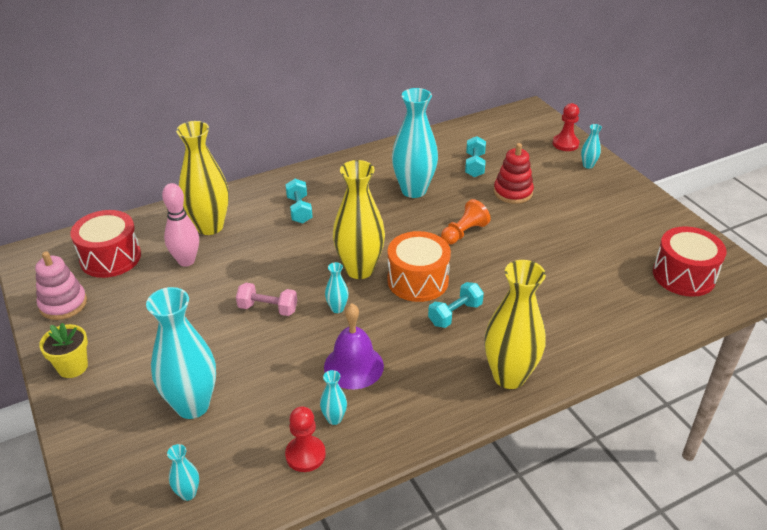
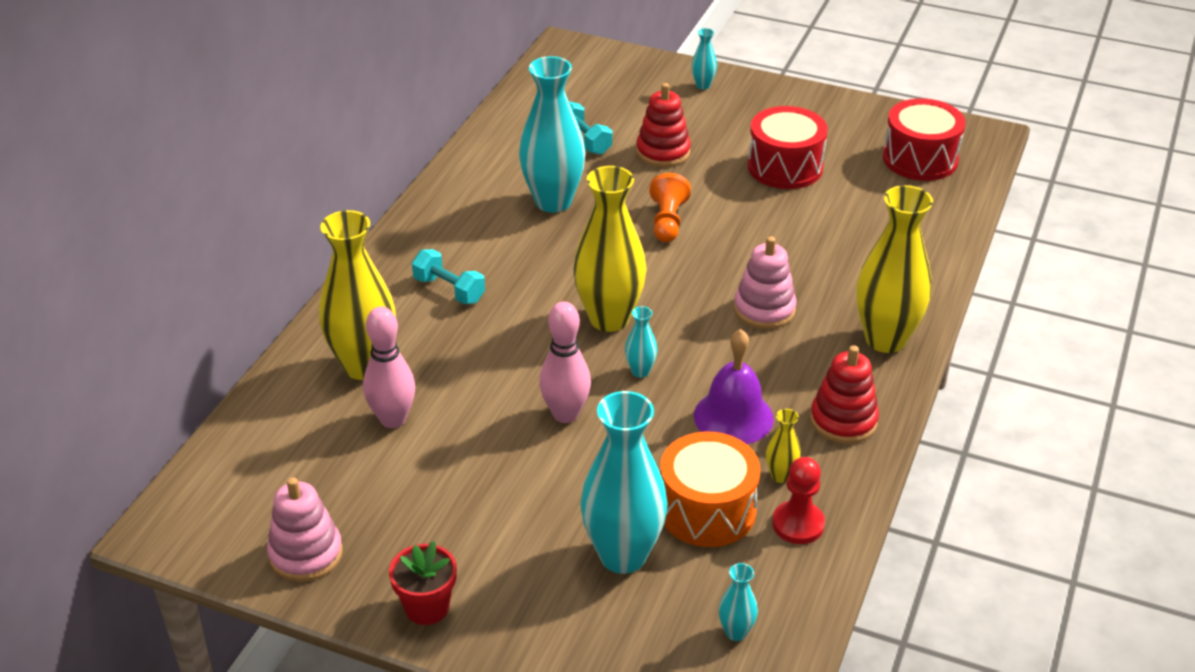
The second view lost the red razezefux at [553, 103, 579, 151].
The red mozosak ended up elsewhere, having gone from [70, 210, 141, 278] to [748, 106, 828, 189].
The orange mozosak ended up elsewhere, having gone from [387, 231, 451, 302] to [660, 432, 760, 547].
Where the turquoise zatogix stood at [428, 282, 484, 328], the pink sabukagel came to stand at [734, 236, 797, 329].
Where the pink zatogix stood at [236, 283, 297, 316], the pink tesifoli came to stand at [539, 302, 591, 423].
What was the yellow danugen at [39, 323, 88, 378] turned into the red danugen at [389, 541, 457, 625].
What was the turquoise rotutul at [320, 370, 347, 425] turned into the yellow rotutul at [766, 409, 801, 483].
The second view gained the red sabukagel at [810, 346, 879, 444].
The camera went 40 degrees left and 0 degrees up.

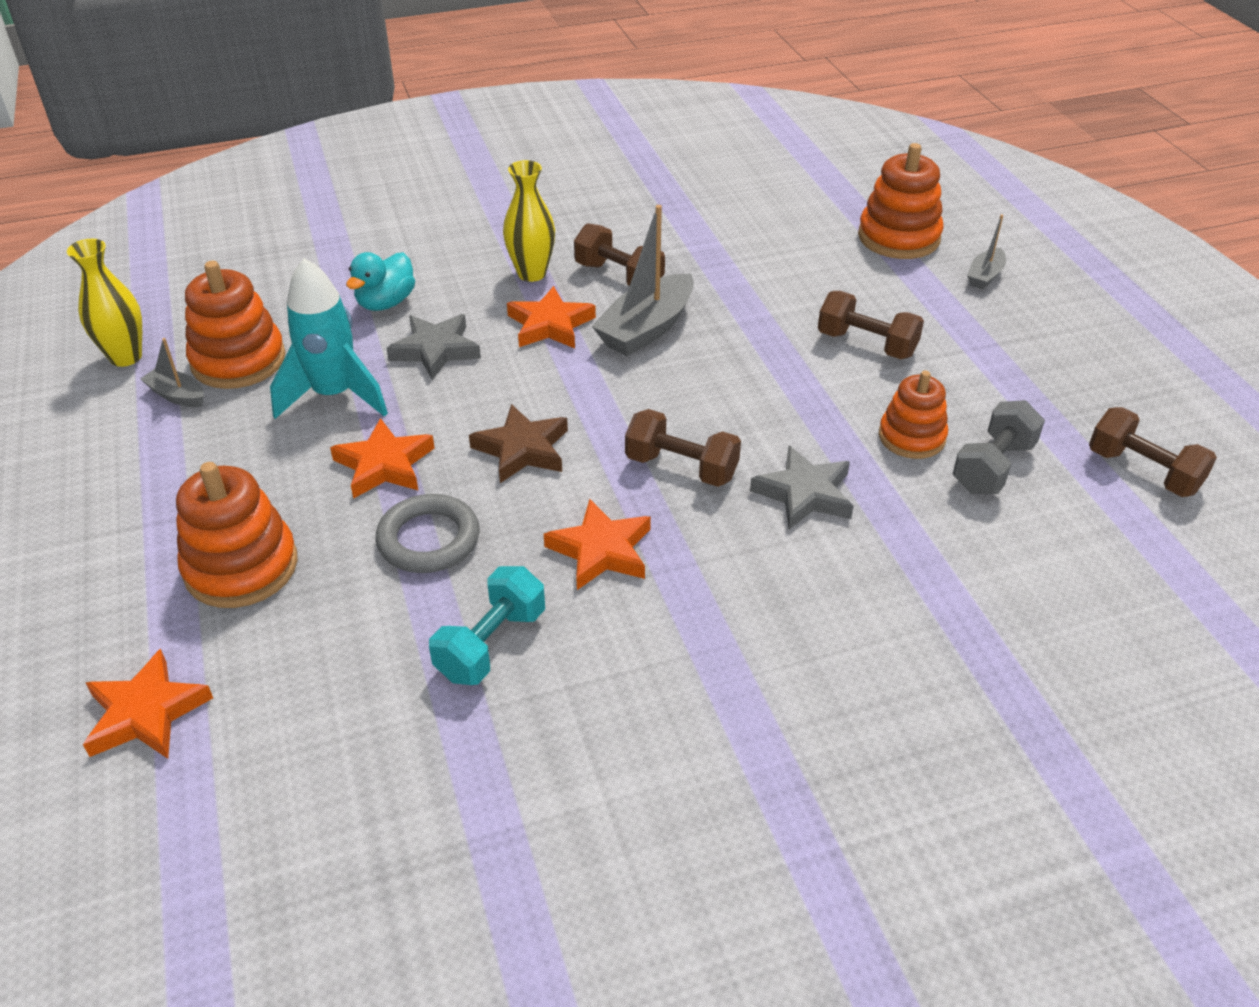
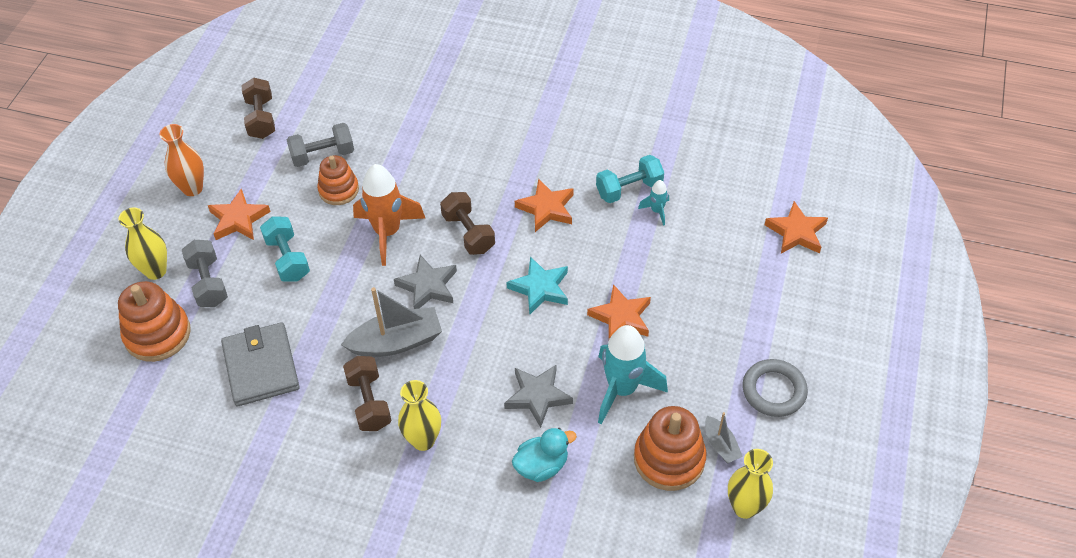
Where the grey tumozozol stood at [967, 215, 1006, 289], the yellow rotutul came to stand at [118, 208, 167, 280].
The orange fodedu ended up elsewhere, having gone from [507, 286, 596, 348] to [208, 189, 271, 240].
What was the brown zatogix at [818, 291, 924, 359] turned into the turquoise zatogix at [260, 216, 310, 282].
What was the brown fodedu at [469, 404, 568, 483] turned into the turquoise fodedu at [506, 256, 568, 315].
The grey fodedu ended up elsewhere, having gone from [750, 446, 854, 530] to [394, 255, 457, 309].
The second view lost the orange sabukagel at [176, 462, 298, 608].
The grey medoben ended up elsewhere, having gone from [376, 494, 480, 573] to [742, 359, 808, 417].
The second view gained the orange rotutul at [159, 124, 204, 196].
The second view gained the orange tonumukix at [353, 164, 425, 266].
The second view gained the turquoise tonumukix at [638, 180, 669, 226].
The second view gained the grey zatogix at [182, 240, 228, 307].
The second view gained the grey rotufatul at [221, 322, 300, 406].
The camera went 145 degrees left and 10 degrees up.

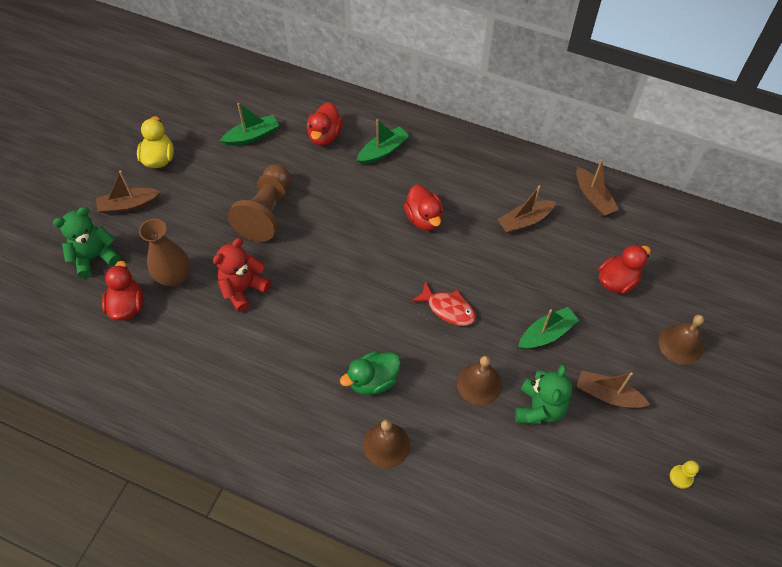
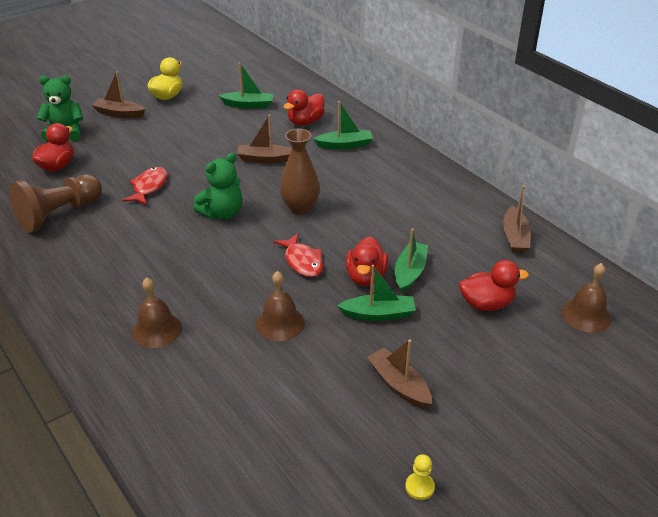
The brown razezefux ended up elsewhere, having gone from [228, 164, 291, 242] to [9, 174, 102, 232].
The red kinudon ended up elsewhere, having gone from [404, 185, 443, 231] to [346, 236, 388, 286].
The brown tumozozol ended up elsewhere, having gone from [497, 186, 556, 233] to [237, 114, 292, 163].
The brown rotutul ended up elsewhere, having gone from [139, 219, 190, 287] to [280, 129, 320, 215].
Where the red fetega stood at [213, 238, 271, 312], the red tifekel came to stand at [123, 167, 167, 205].
The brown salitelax ended up elsewhere, having gone from [658, 315, 704, 365] to [562, 263, 612, 333].
The second view lost the green kinudon at [340, 351, 401, 395].
The green fetega ended up elsewhere, having gone from [515, 364, 572, 424] to [194, 153, 243, 219].
The second view gained the green tumozozol at [395, 228, 428, 293].
The camera went 30 degrees right and 20 degrees down.

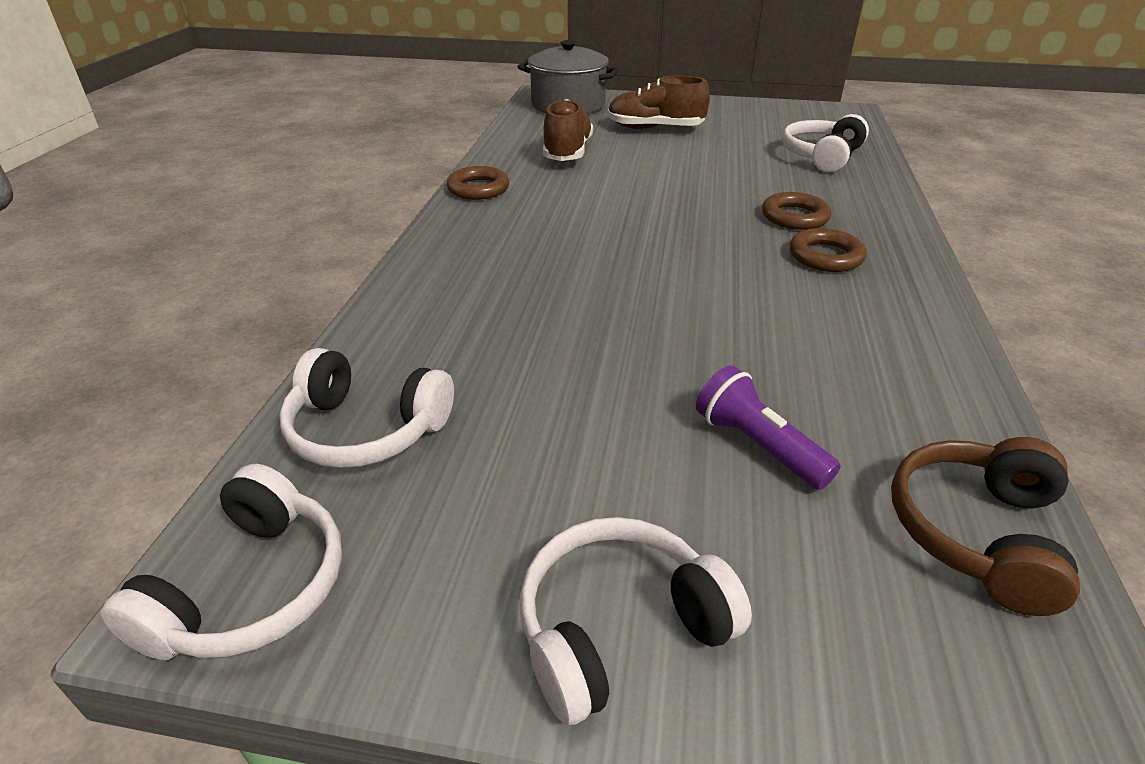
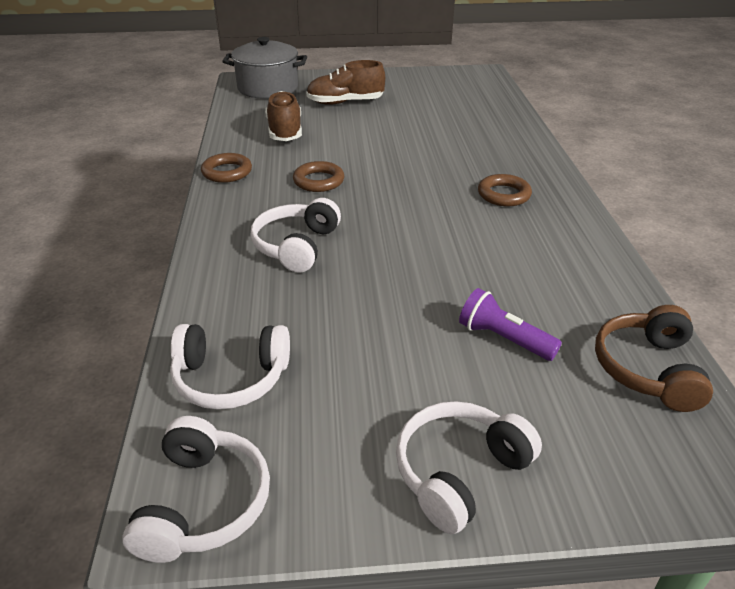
The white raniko ended up elsewhere, having gone from [782, 114, 869, 173] to [251, 198, 341, 273].
The brown medoben ended up elsewhere, having gone from [762, 192, 831, 230] to [293, 161, 344, 192].
The camera went 15 degrees left and 0 degrees up.

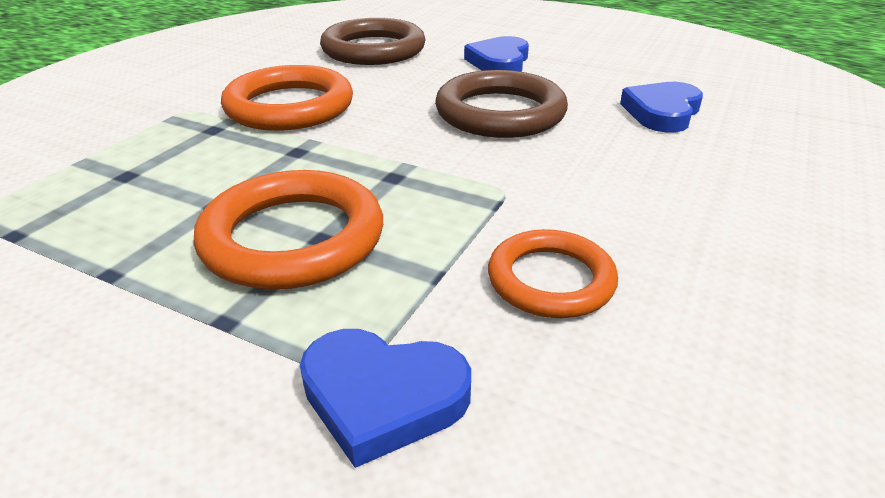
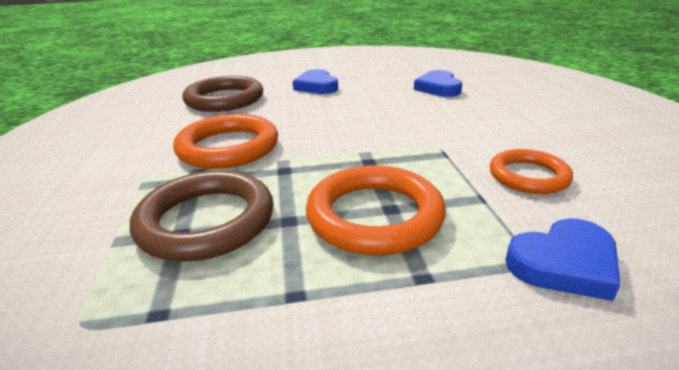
The brown medoben ended up elsewhere, having gone from [435, 70, 568, 138] to [130, 170, 274, 262].
The camera went 35 degrees left and 5 degrees down.

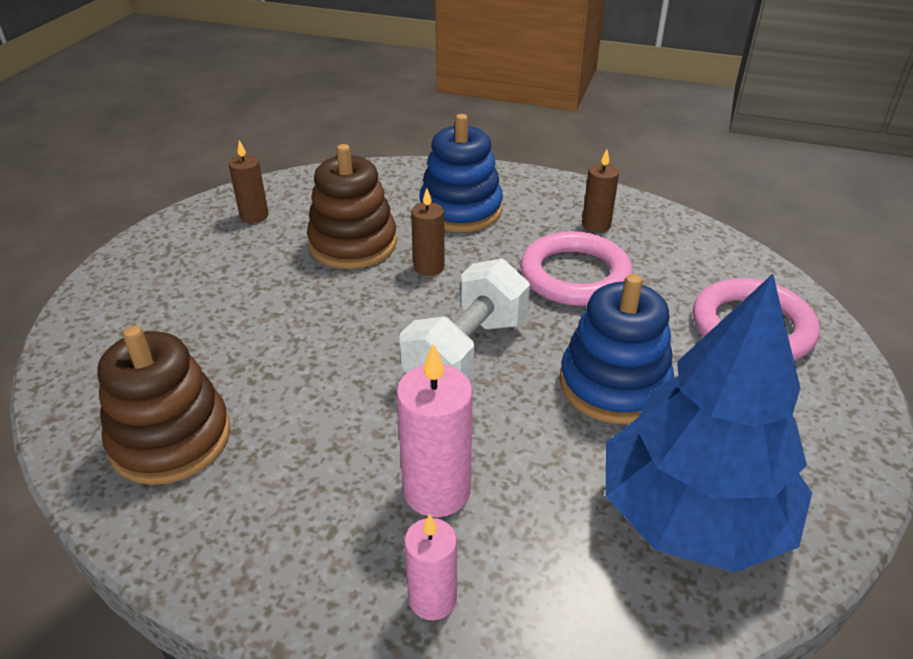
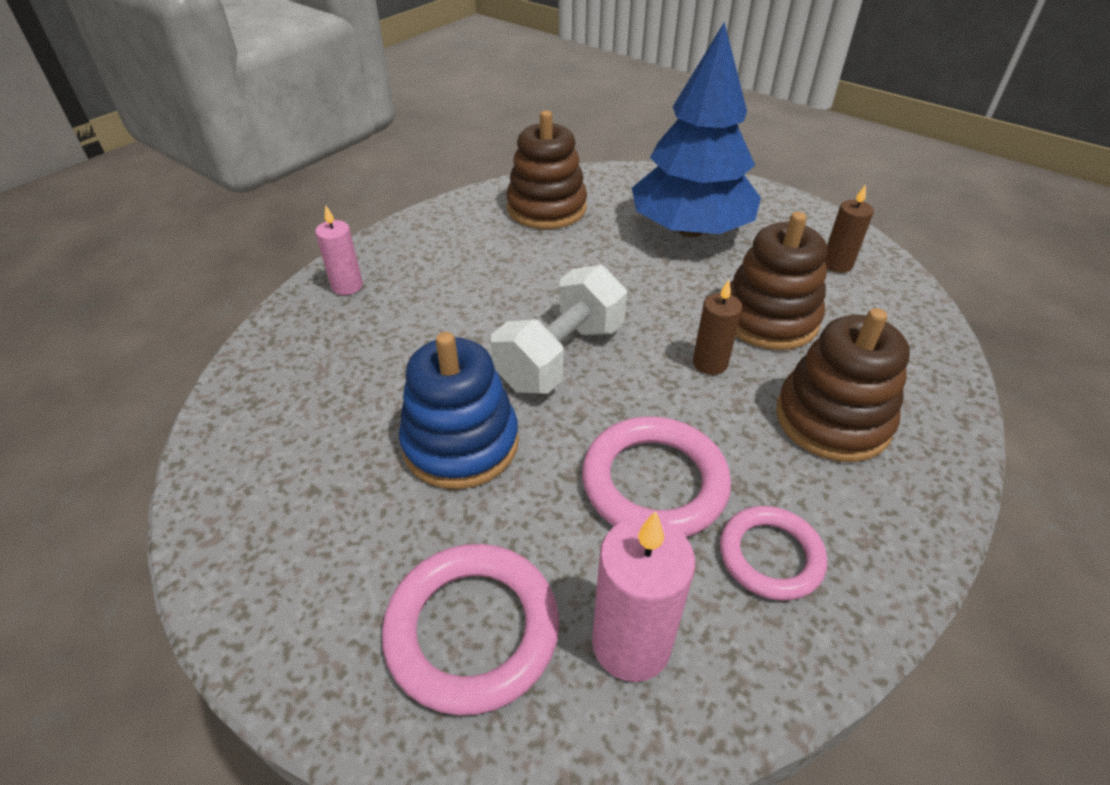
What was the blue sabukagel at [419, 114, 503, 232] turned into the brown sabukagel at [776, 308, 910, 462].
Where the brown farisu stood at [582, 149, 619, 233], the pink medoben came to stand at [720, 506, 827, 601].
The white zatogix at [400, 258, 530, 381] ended up facing another way, 75 degrees clockwise from before.
The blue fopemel ended up elsewhere, having gone from [606, 274, 812, 572] to [632, 22, 761, 237].
The pink farisu ended up elsewhere, having gone from [396, 343, 473, 517] to [592, 511, 695, 682].
The camera went 110 degrees right and 5 degrees up.

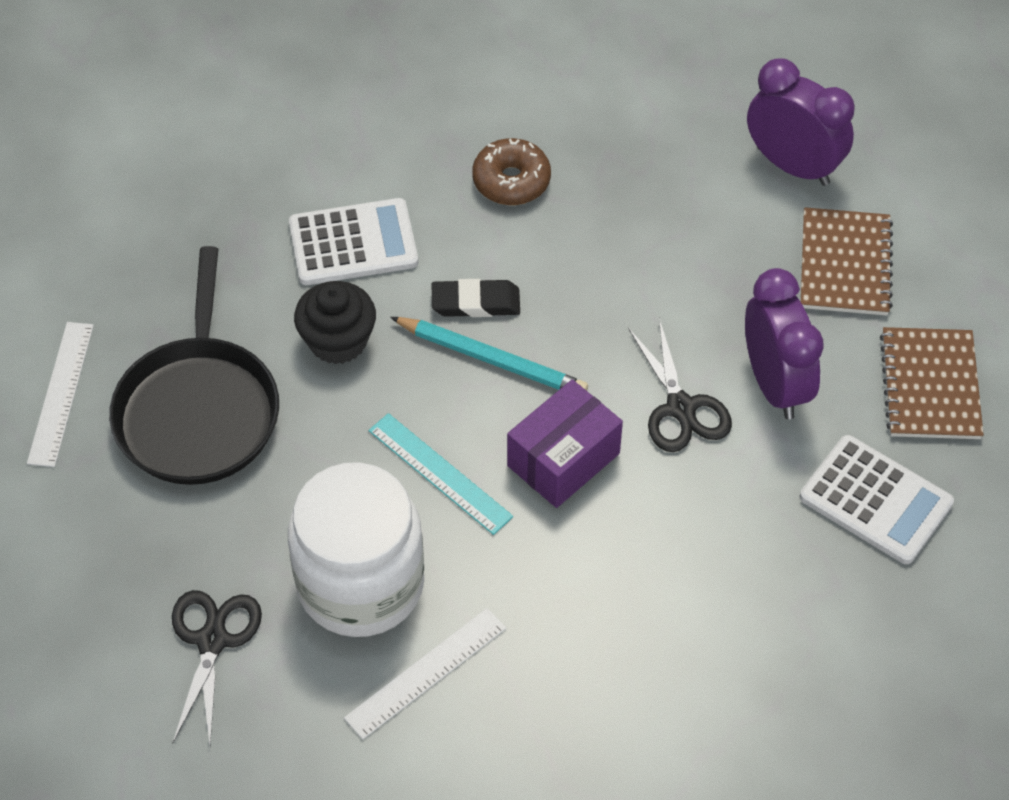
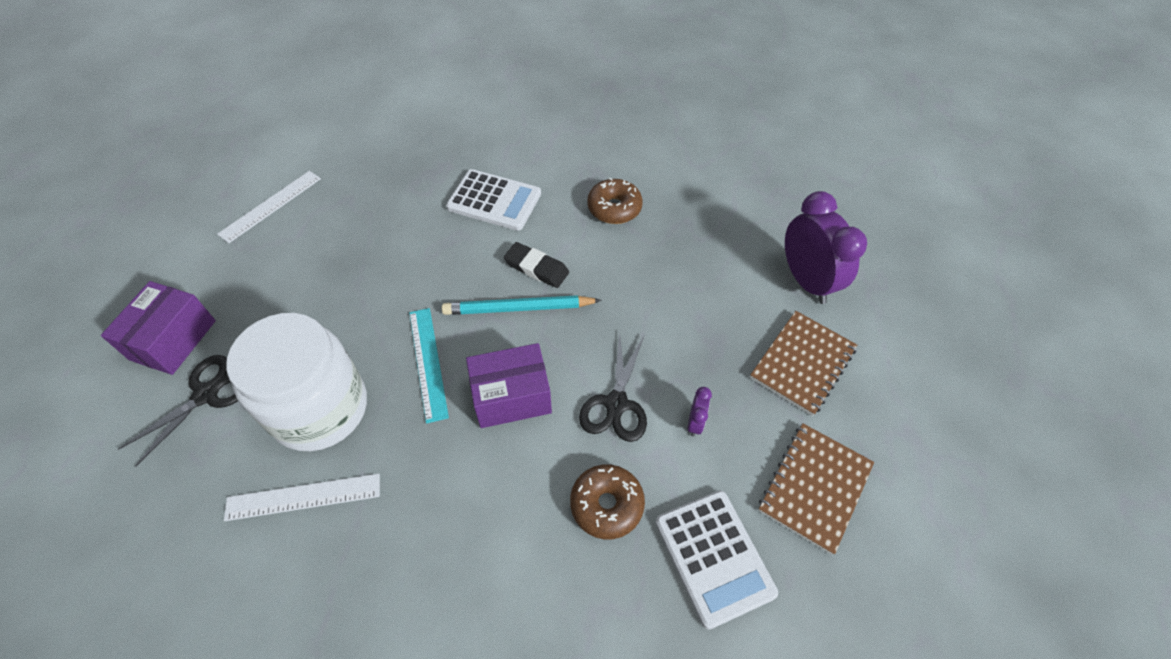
The second view lost the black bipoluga at [109, 246, 279, 485].
The size of the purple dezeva at [745, 268, 824, 419] changed by a factor of 0.43.
The second view lost the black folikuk at [294, 281, 376, 365].
The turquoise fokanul at [390, 317, 588, 391] ended up facing another way, 120 degrees clockwise from before.
The second view gained the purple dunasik at [101, 281, 216, 375].
The second view gained the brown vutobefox at [570, 464, 645, 539].
The camera went 30 degrees right and 0 degrees up.

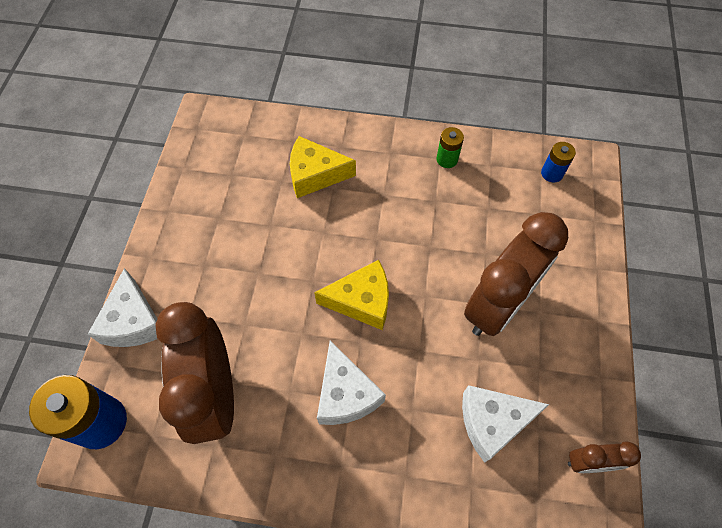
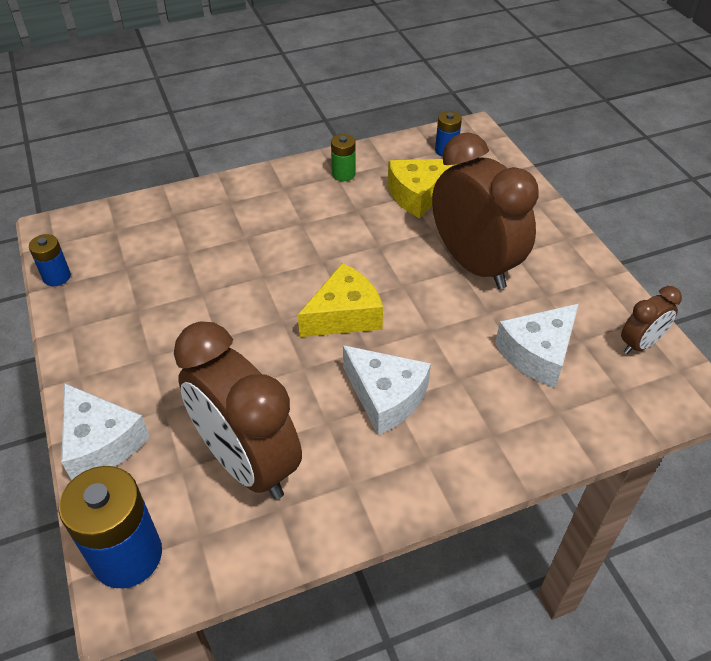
The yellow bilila ended up elsewhere, having gone from [290, 136, 356, 198] to [388, 159, 457, 218].
The brown dezeva at [464, 212, 568, 336] ended up facing another way, 45 degrees counterclockwise from before.
The second view gained the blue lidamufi at [29, 234, 71, 286].
The camera went 30 degrees left and 15 degrees down.

